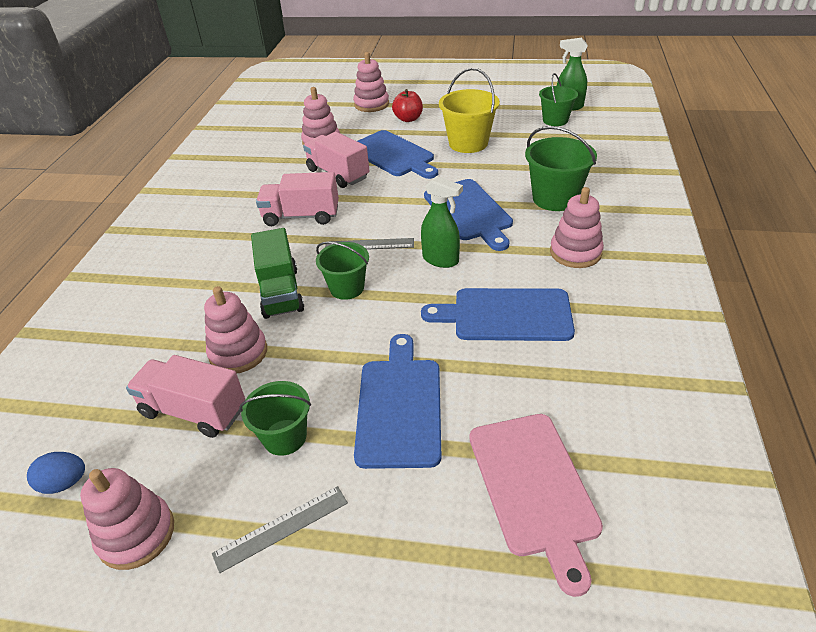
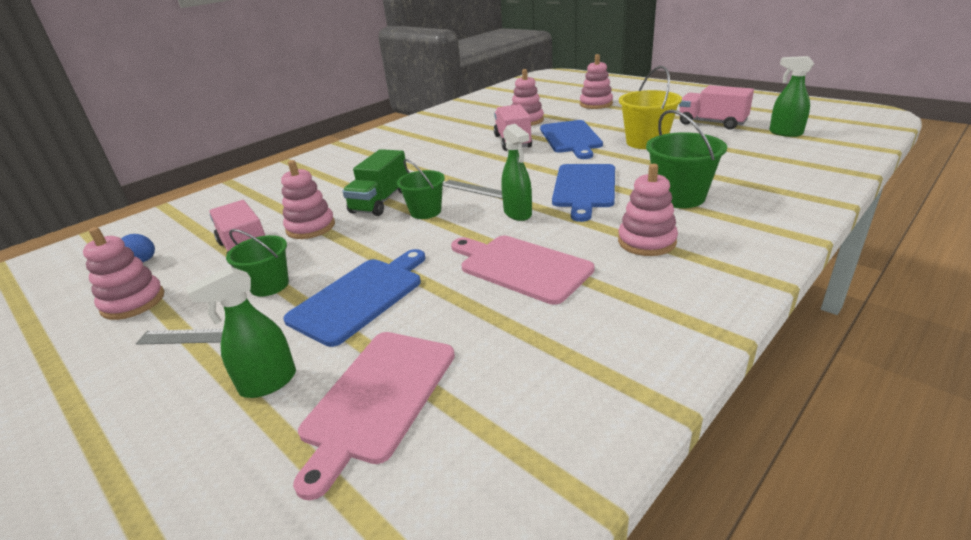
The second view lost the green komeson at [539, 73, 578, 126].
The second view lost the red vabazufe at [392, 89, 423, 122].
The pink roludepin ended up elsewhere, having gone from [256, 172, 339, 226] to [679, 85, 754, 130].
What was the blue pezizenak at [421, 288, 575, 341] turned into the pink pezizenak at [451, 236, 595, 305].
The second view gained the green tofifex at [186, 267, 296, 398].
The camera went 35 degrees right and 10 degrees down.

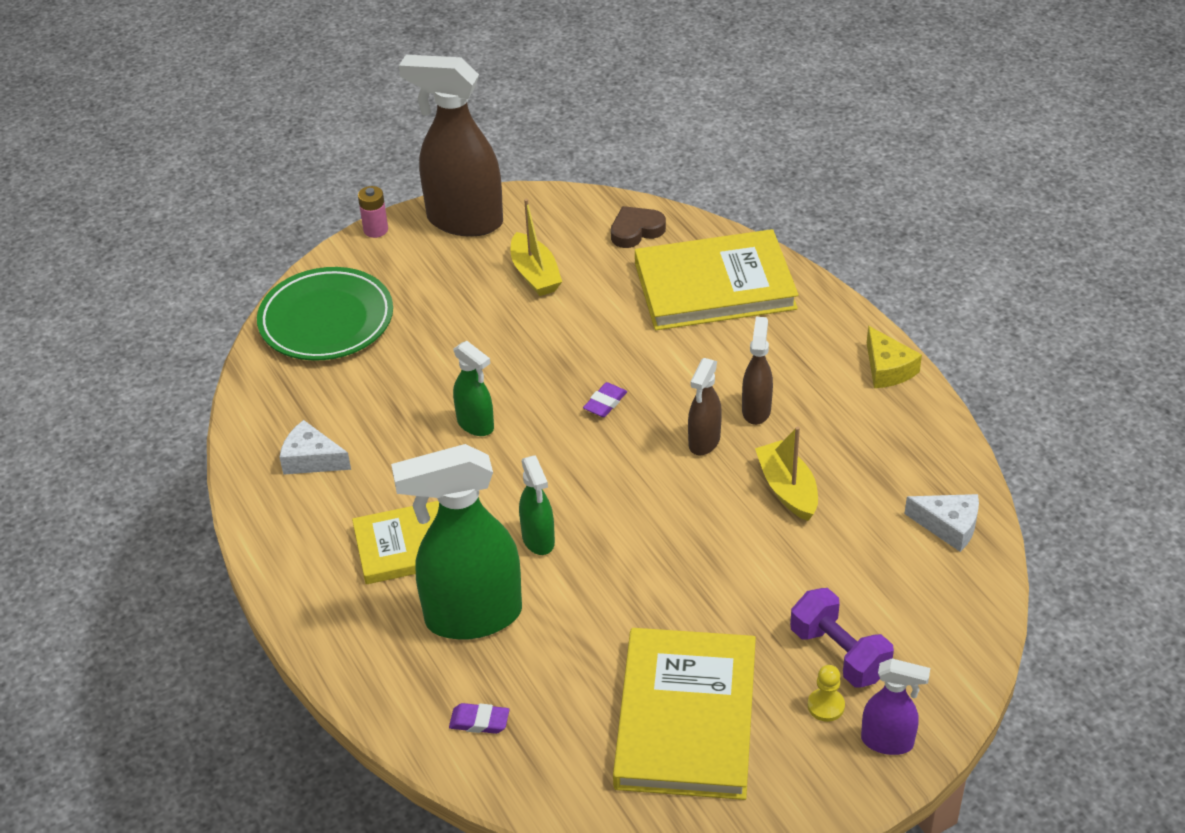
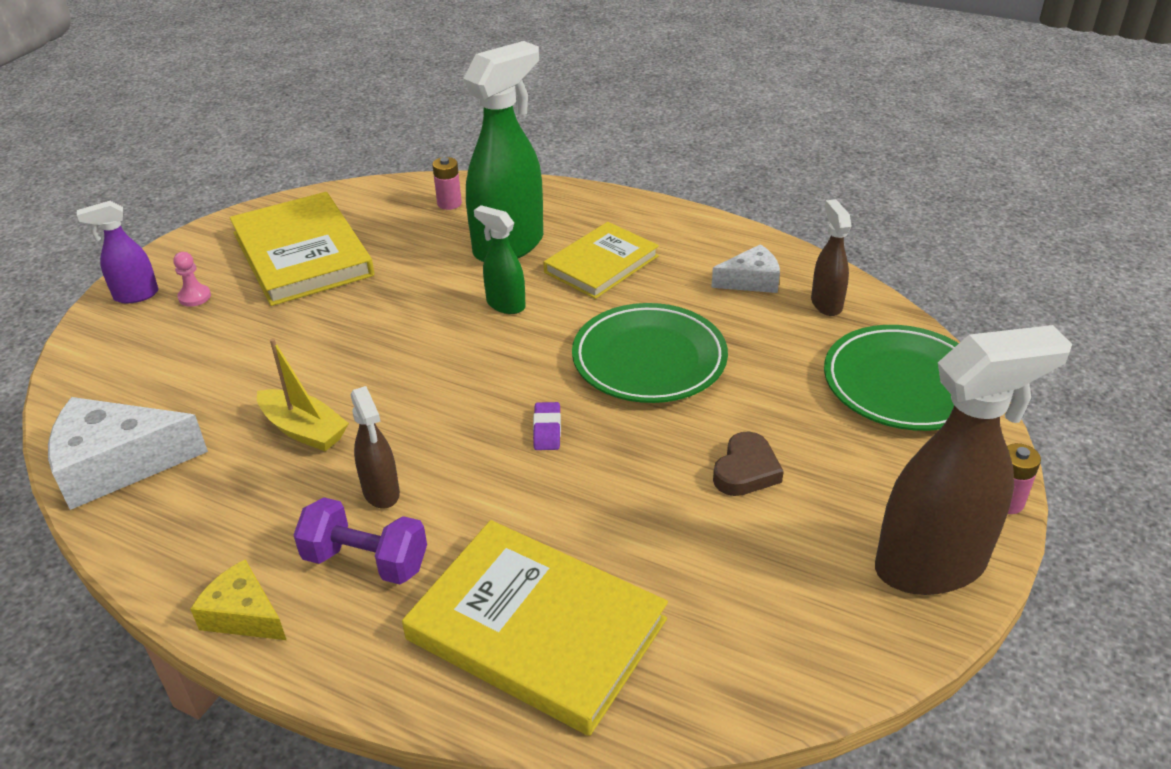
The second view lost the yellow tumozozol at [511, 199, 562, 296].
The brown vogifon ended up elsewhere, having gone from [611, 206, 666, 248] to [713, 431, 784, 496].
The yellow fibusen at [635, 229, 799, 330] ended up facing another way, 75 degrees clockwise from before.
Where the green tofifex stood at [453, 341, 494, 436], the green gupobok came to stand at [572, 303, 728, 403].
The brown tofifex ended up elsewhere, having gone from [688, 358, 722, 455] to [811, 199, 851, 316].
The size of the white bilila at [904, 494, 979, 552] changed by a factor of 1.73.
The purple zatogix ended up elsewhere, having gone from [790, 588, 894, 688] to [294, 497, 427, 585].
What was the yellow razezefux at [808, 665, 845, 722] turned into the pink razezefux at [173, 252, 211, 307].
Where the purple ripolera stood at [449, 703, 509, 734], the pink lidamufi came to stand at [432, 157, 462, 210].
The camera went 145 degrees right and 5 degrees down.

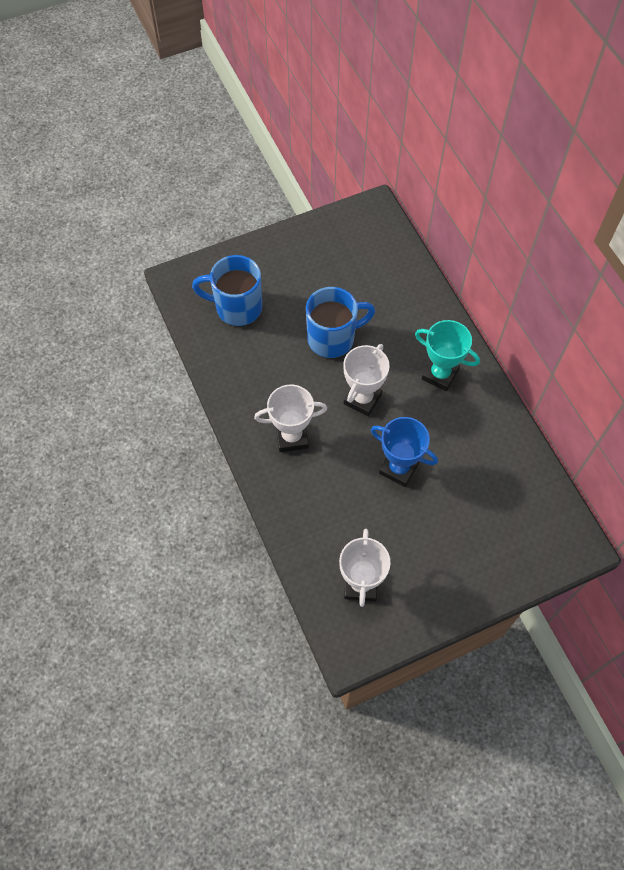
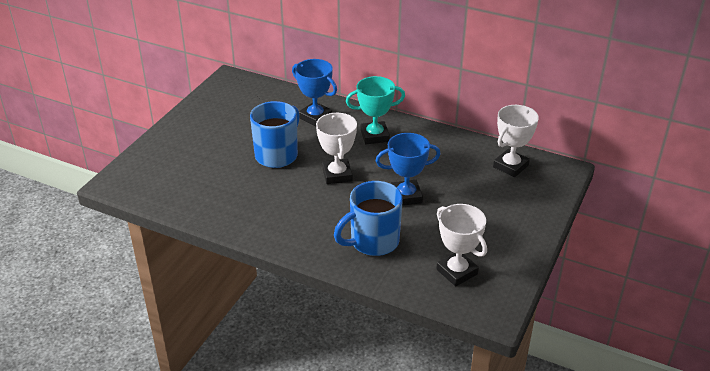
The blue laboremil ended up elsewhere, having gone from [192, 255, 262, 326] to [334, 181, 403, 256].
The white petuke ended up elsewhere, having gone from [254, 384, 327, 452] to [493, 105, 539, 177].
The second view gained the blue petuke at [292, 59, 337, 126].
The camera went 40 degrees left and 25 degrees down.

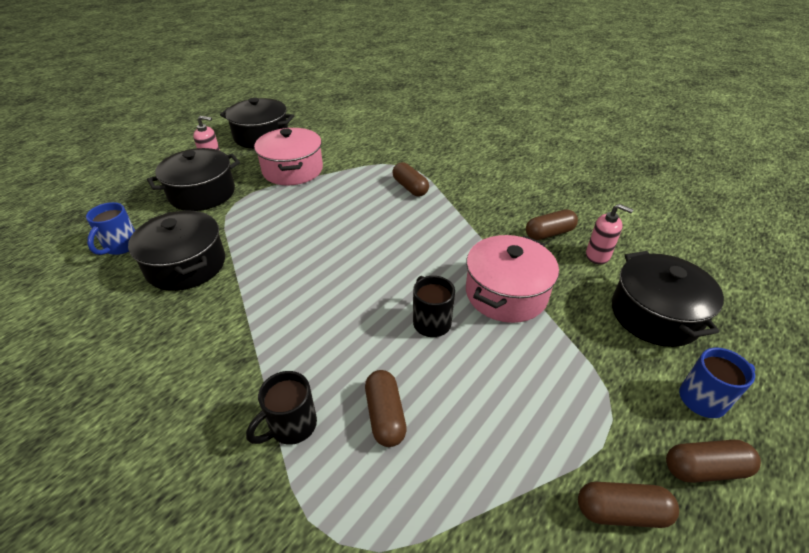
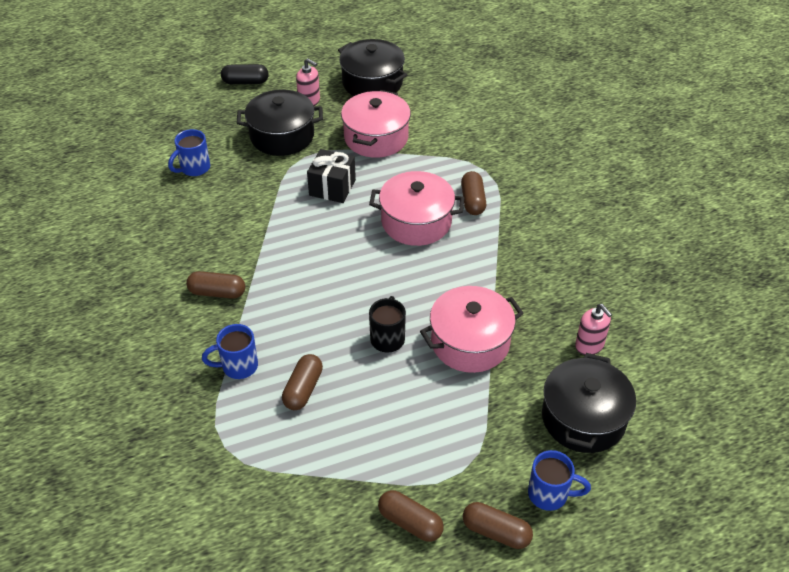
The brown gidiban ended up elsewhere, having gone from [526, 209, 578, 240] to [186, 271, 245, 299].
The second view lost the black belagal at [128, 211, 225, 291].
What was the black laboremil at [246, 371, 317, 445] turned into the blue laboremil at [202, 324, 258, 379].
The second view gained the black gidiban at [221, 64, 269, 84].
The second view gained the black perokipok at [307, 149, 356, 203].
The second view gained the pink belagal at [369, 171, 464, 246].
The camera went 30 degrees right and 5 degrees up.

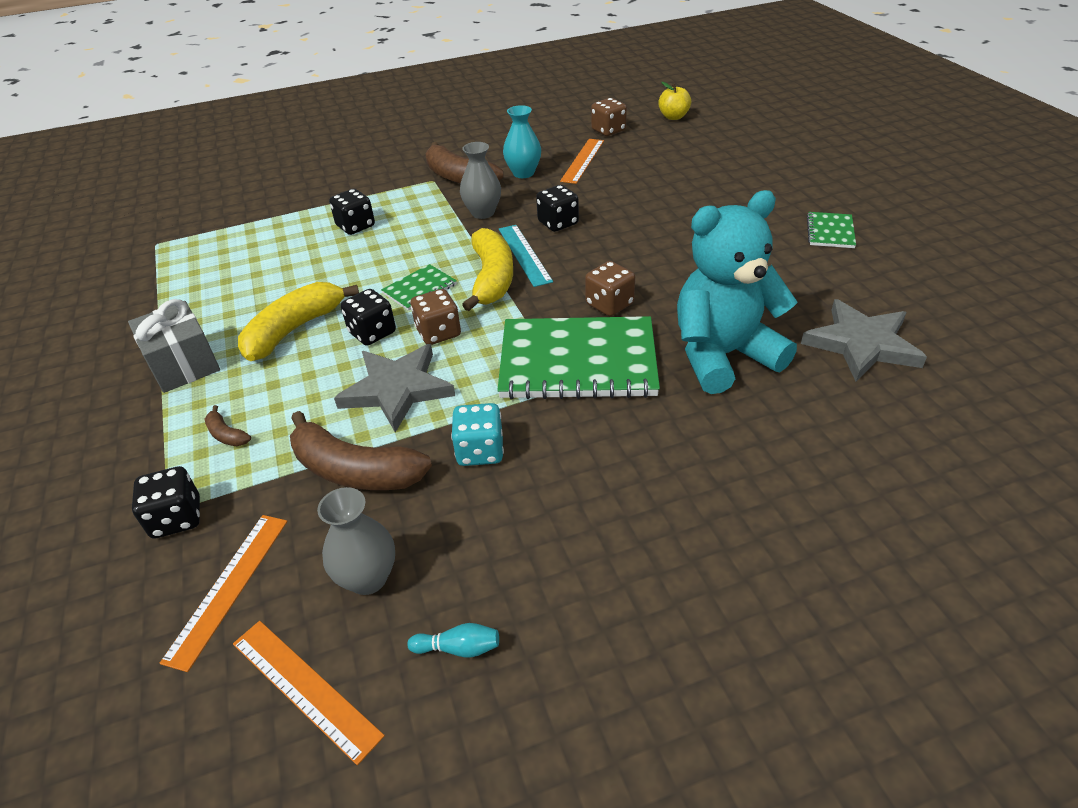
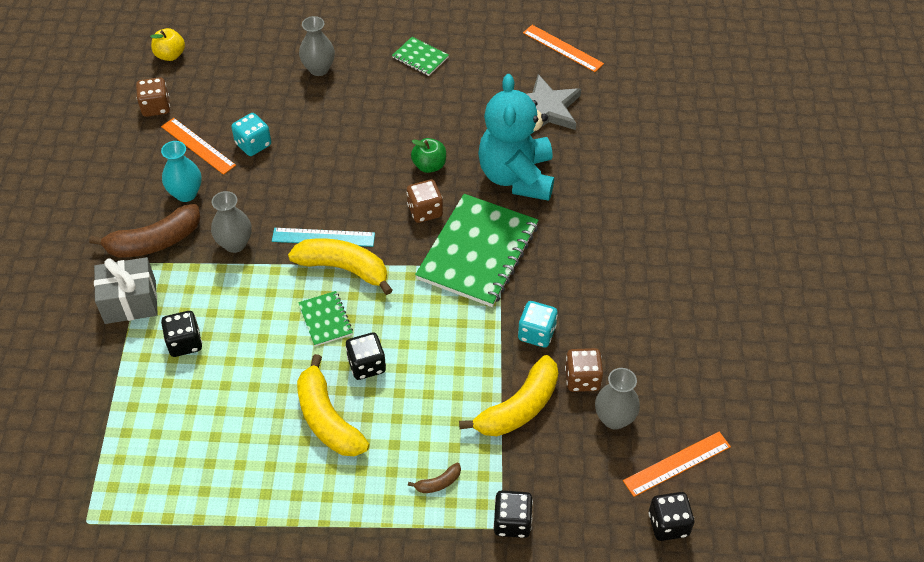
The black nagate ended up elsewhere, having gone from [536, 185, 579, 232] to [649, 492, 694, 541].
The brown nagate ended up elsewhere, having gone from [411, 289, 461, 345] to [565, 348, 603, 392].
The grey perokipok ended up elsewhere, having gone from [128, 299, 220, 393] to [94, 257, 158, 324].
The second view lost the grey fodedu at [334, 344, 455, 432].
What was the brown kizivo at [290, 411, 432, 490] turned into the yellow kizivo at [459, 355, 558, 436].
The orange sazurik ended up elsewhere, having gone from [160, 515, 288, 672] to [523, 25, 604, 72].
The second view lost the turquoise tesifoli at [407, 623, 499, 658].
The second view gained the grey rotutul at [299, 16, 335, 76].
The second view gained the turquoise nagate at [231, 113, 271, 156].
The second view gained the green vabazufe at [411, 138, 446, 173].
The camera went 70 degrees left and 10 degrees up.

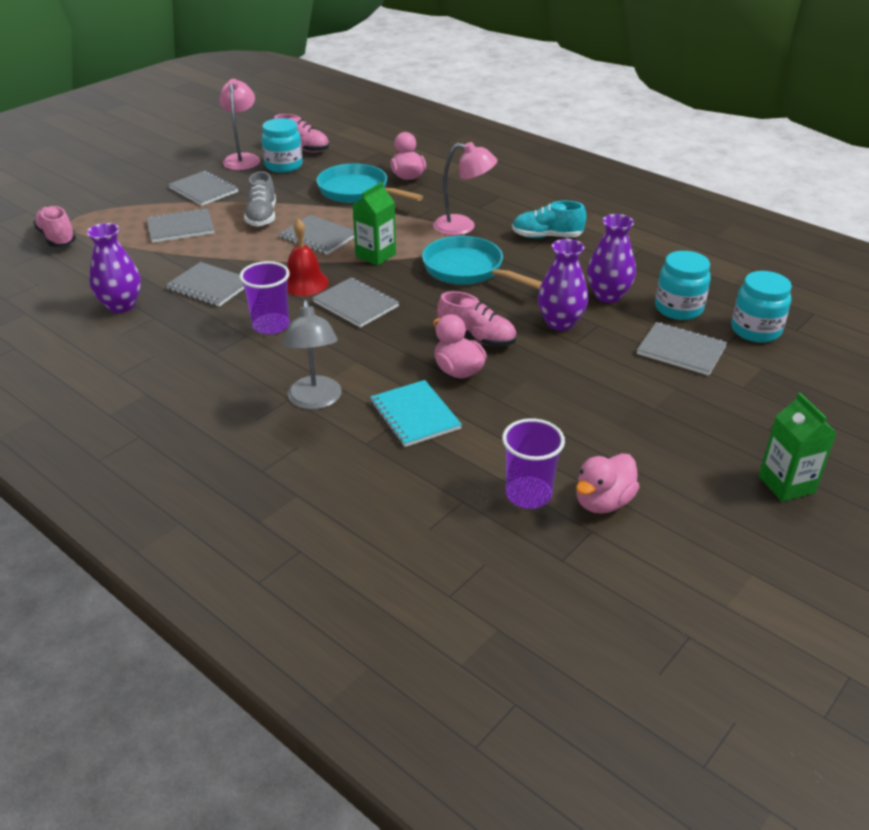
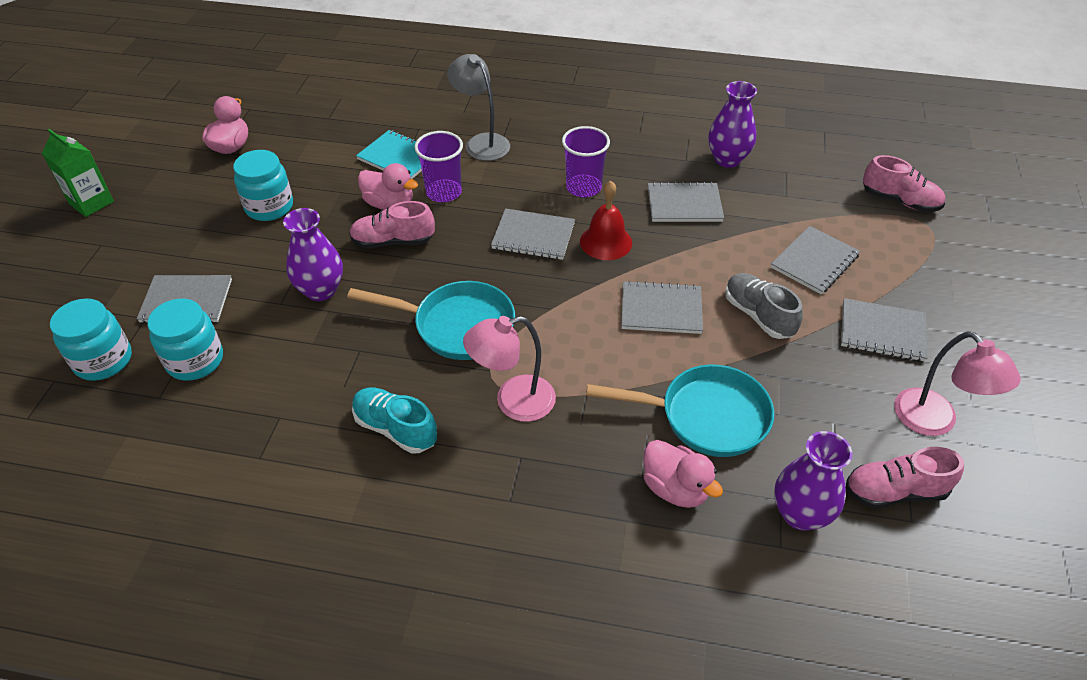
The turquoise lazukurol ended up elsewhere, having gone from [261, 118, 303, 173] to [233, 150, 293, 221].
The second view lost the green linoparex at [353, 182, 396, 266].
The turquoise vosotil at [512, 201, 586, 238] ended up facing another way, 120 degrees counterclockwise from before.
The purple rotutul ended up elsewhere, having gone from [587, 214, 636, 303] to [774, 431, 853, 531].
The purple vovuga ended up elsewhere, having gone from [502, 418, 565, 509] to [414, 131, 463, 202].
The camera went 150 degrees right and 10 degrees up.

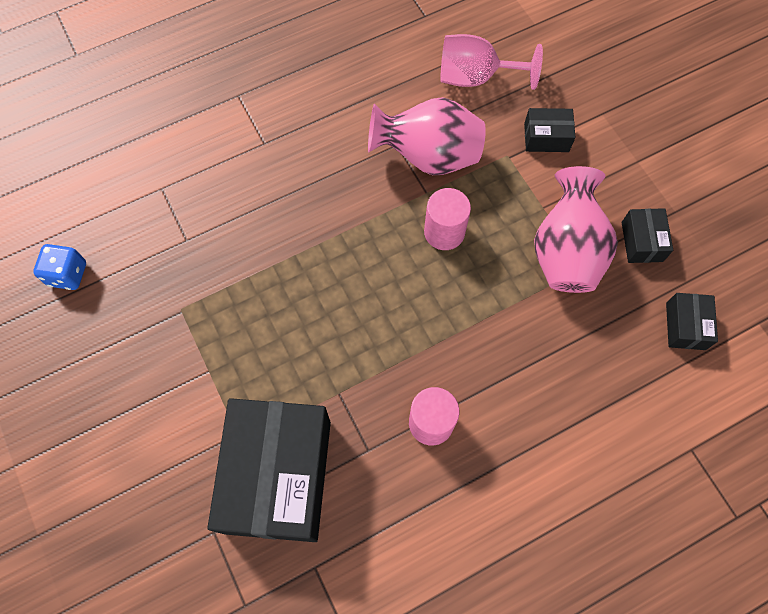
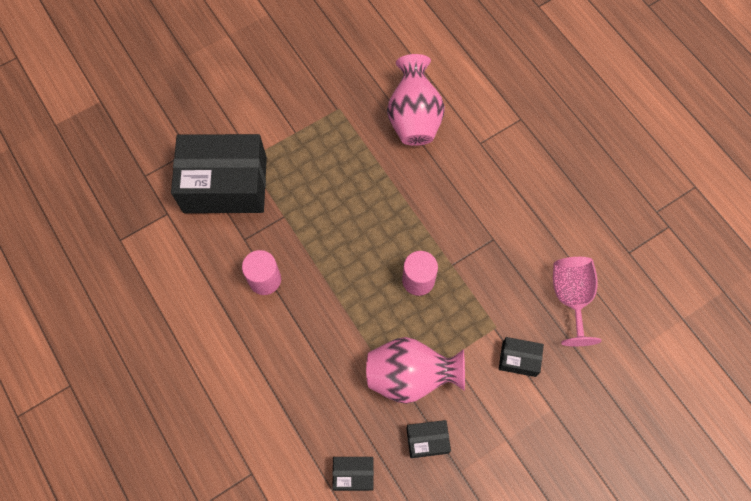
The pink rotutul ended up elsewhere, having gone from [368, 97, 486, 175] to [387, 54, 445, 146].
The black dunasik at [524, 108, 576, 152] ended up facing another way, 75 degrees counterclockwise from before.
The second view lost the blue nagate at [33, 244, 86, 290].
The camera went 85 degrees right and 0 degrees up.

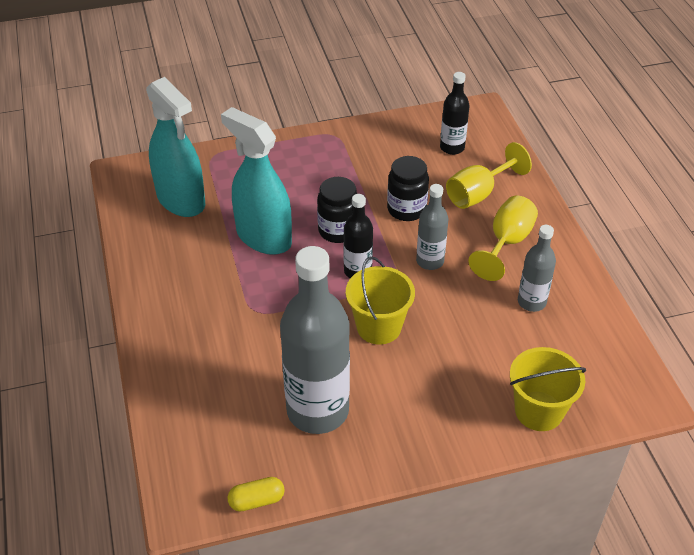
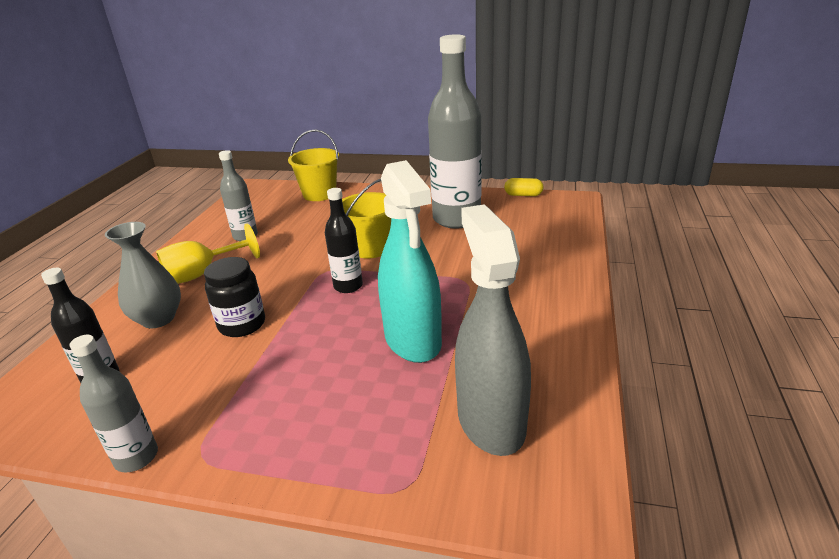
What was the turquoise tofifex at [146, 77, 205, 217] turned into the grey tofifex at [455, 204, 531, 456].
Where the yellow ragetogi stood at [446, 142, 532, 209], the grey rotutul came to stand at [105, 222, 181, 328].
The second view lost the black lazukurol at [317, 177, 357, 243].
The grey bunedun ended up elsewhere, having gone from [416, 184, 448, 270] to [70, 335, 158, 472].
The camera went 150 degrees left and 15 degrees down.

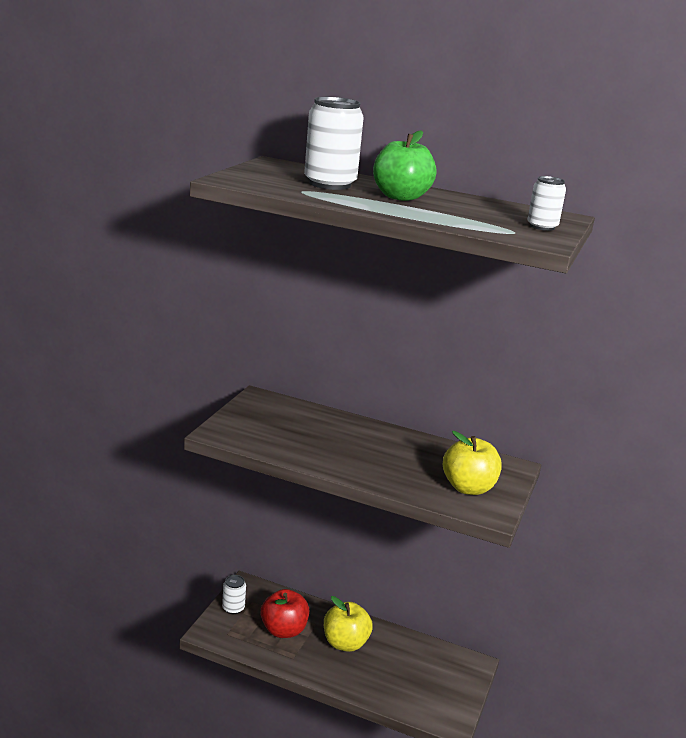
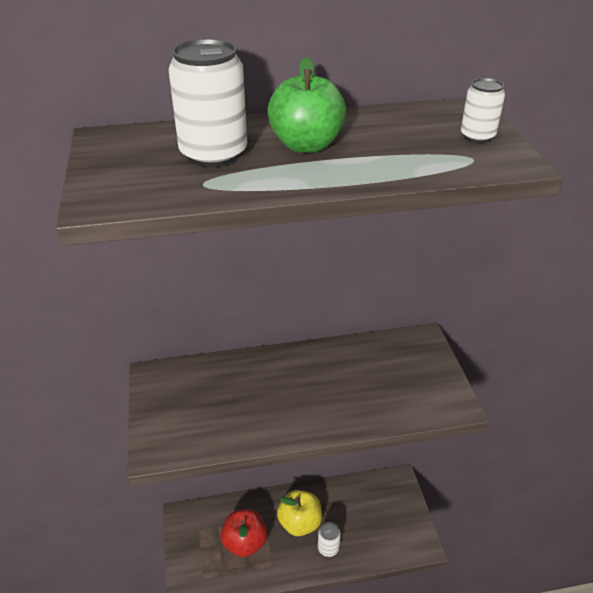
The second view lost the yellow vabazufe at [443, 431, 502, 495].
The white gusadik ended up elsewhere, having gone from [222, 575, 246, 614] to [318, 522, 341, 557].
The camera went 30 degrees left and 15 degrees up.

